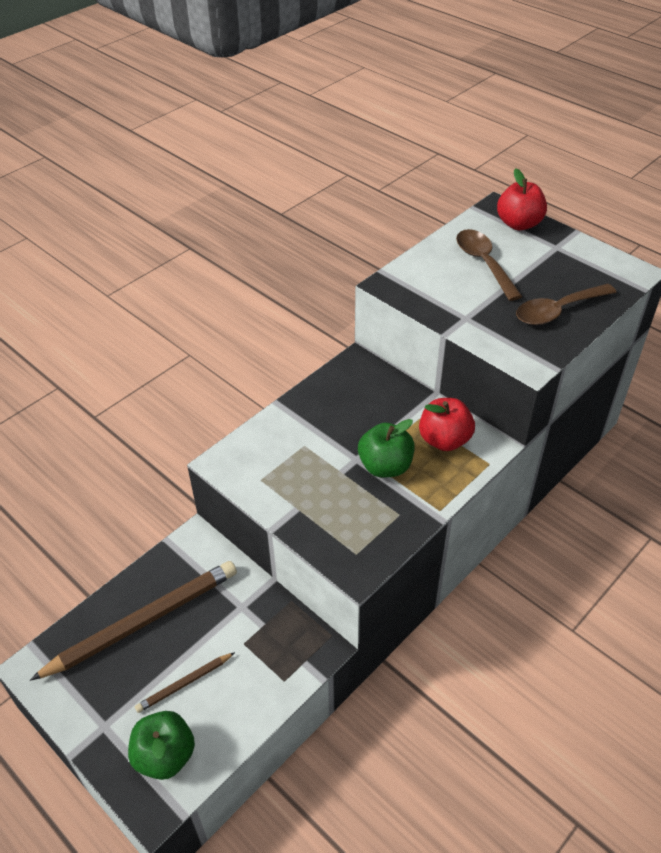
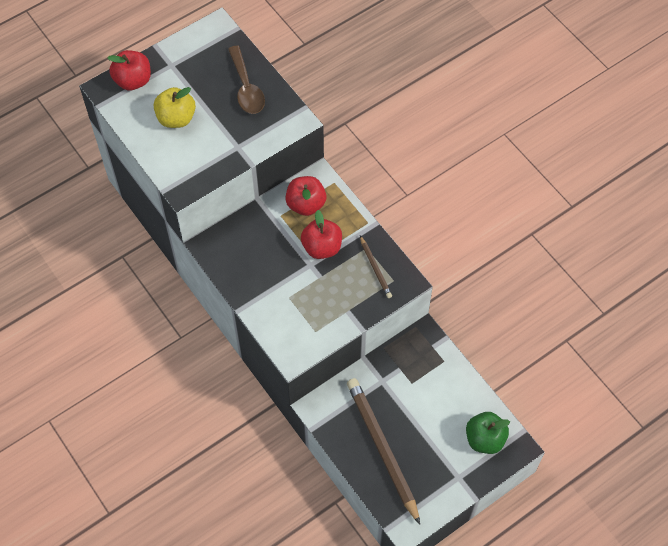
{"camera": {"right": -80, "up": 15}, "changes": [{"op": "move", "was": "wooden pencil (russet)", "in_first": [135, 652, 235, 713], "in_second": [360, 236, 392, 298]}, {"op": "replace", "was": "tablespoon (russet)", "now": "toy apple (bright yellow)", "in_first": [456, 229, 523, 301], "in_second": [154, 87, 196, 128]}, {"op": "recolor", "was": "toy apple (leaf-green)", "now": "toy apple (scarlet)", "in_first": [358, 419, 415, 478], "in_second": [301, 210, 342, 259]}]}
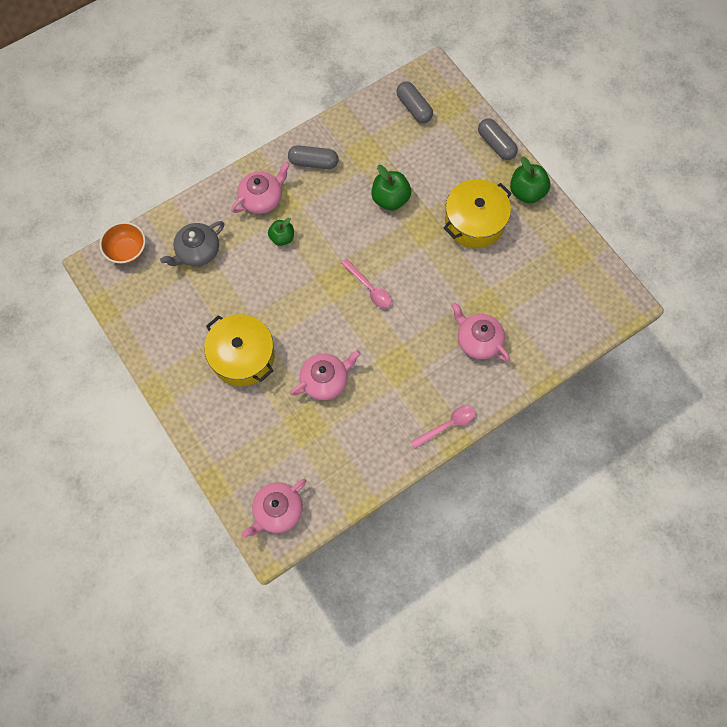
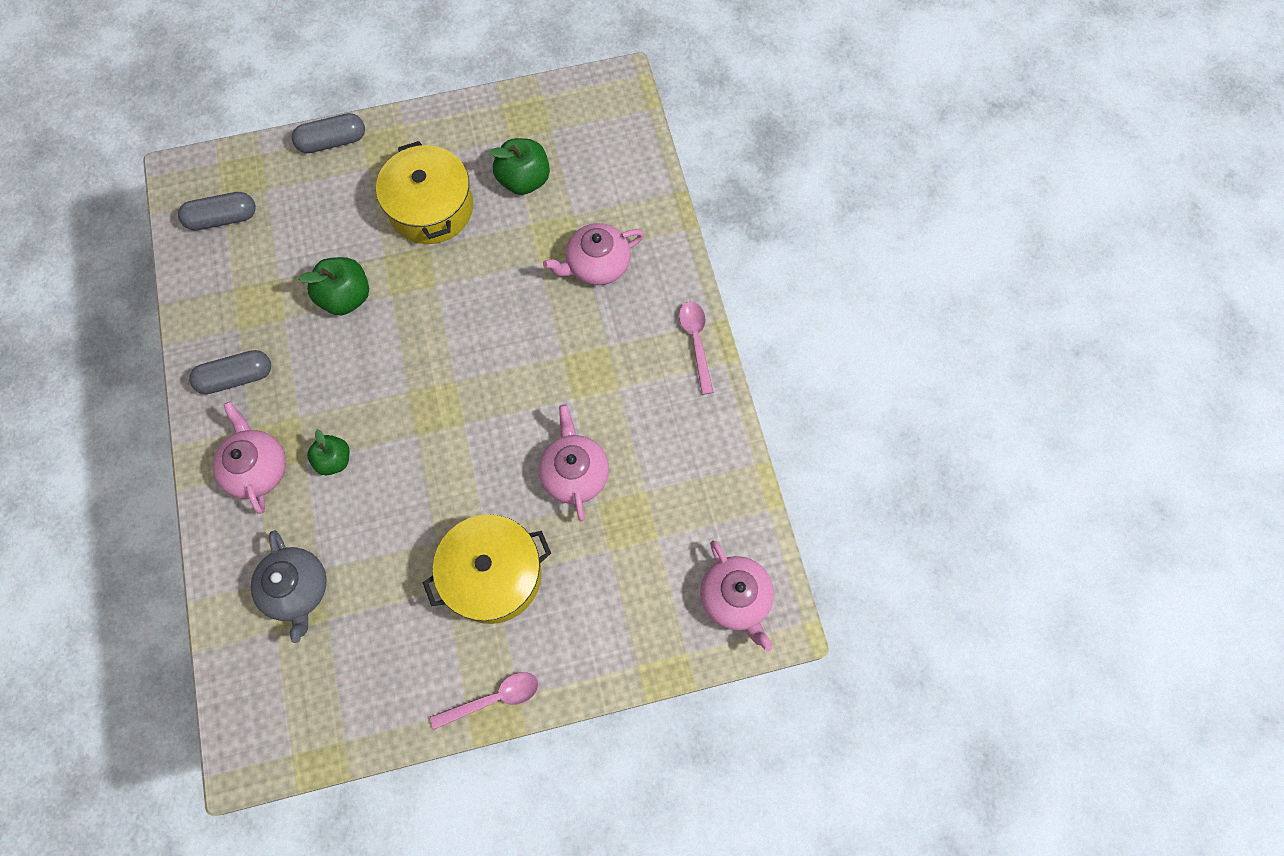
{"camera": {"right": -70, "up": 0}, "changes": [{"op": "delete", "was": "deep dish (bright orange)", "in_first": [100, 222, 146, 264]}, {"op": "move", "was": "tablespoon (rosy)", "in_first": [341, 259, 392, 308], "in_second": [430, 672, 539, 730]}, {"op": "move", "was": "toy apple (leaf-green)", "in_first": [510, 157, 551, 204], "in_second": [489, 138, 550, 195]}, {"op": "rotate", "was": "pill shape (gray)", "in_first": [288, 145, 339, 169], "in_second": [189, 350, 271, 394], "clockwise": 45}]}
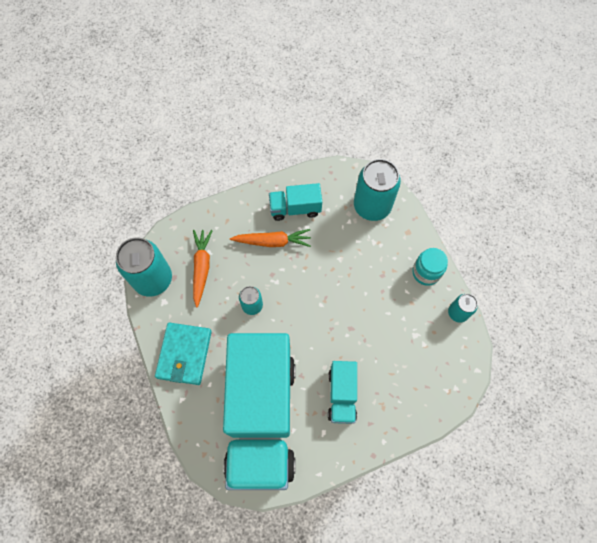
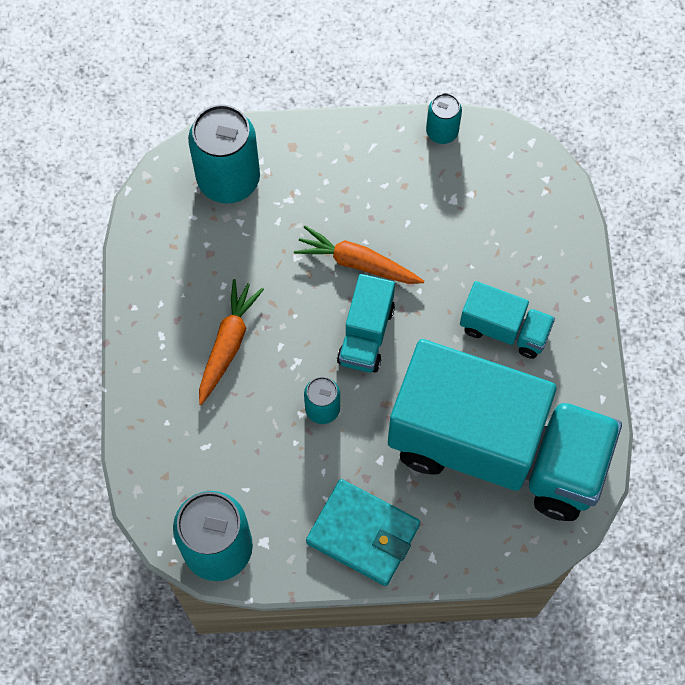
{"camera": {"right": -70, "up": 0}, "changes": [{"op": "delete", "was": "jam jar (teal)", "in_first": [412, 248, 448, 286]}, {"op": "move", "was": "carrot (bright orange)", "in_first": [193, 230, 213, 308], "in_second": [294, 226, 424, 284]}, {"op": "move", "was": "lorry (teal)", "in_first": [269, 183, 322, 221], "in_second": [337, 274, 395, 372]}]}
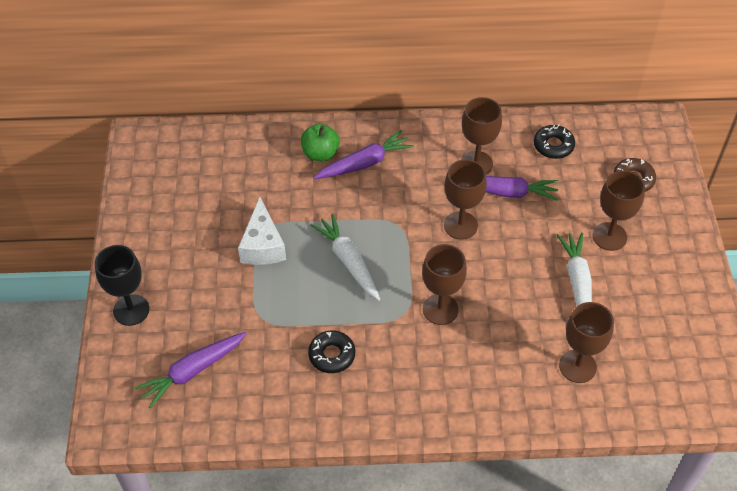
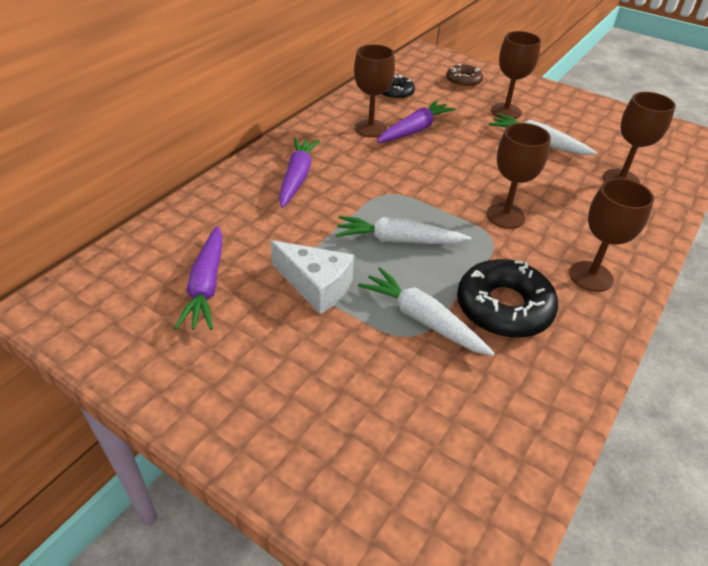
{"camera": {"right": -55, "up": -10}, "changes": [{"op": "delete", "was": "wine glass (black)", "in_first": [95, 245, 149, 326]}, {"op": "delete", "was": "toy apple (leaf-green)", "in_first": [301, 123, 340, 161]}, {"op": "insert", "now": "carrot (white)", "in_second": [358, 267, 495, 356]}, {"op": "move", "was": "carrot (royal purple)", "in_first": [135, 332, 247, 408], "in_second": [174, 226, 223, 330]}, {"op": "move", "was": "wine glass (russet)", "in_first": [444, 159, 487, 240], "in_second": [569, 178, 654, 292]}, {"op": "resize", "was": "glazed donut (black)", "in_first": [308, 330, 355, 373], "in_second": [457, 259, 558, 338], "ratio": 1.69}]}
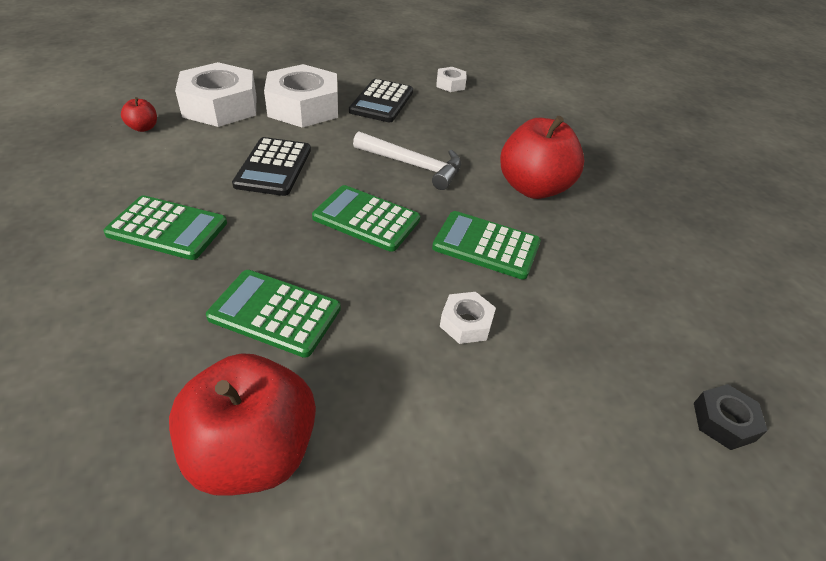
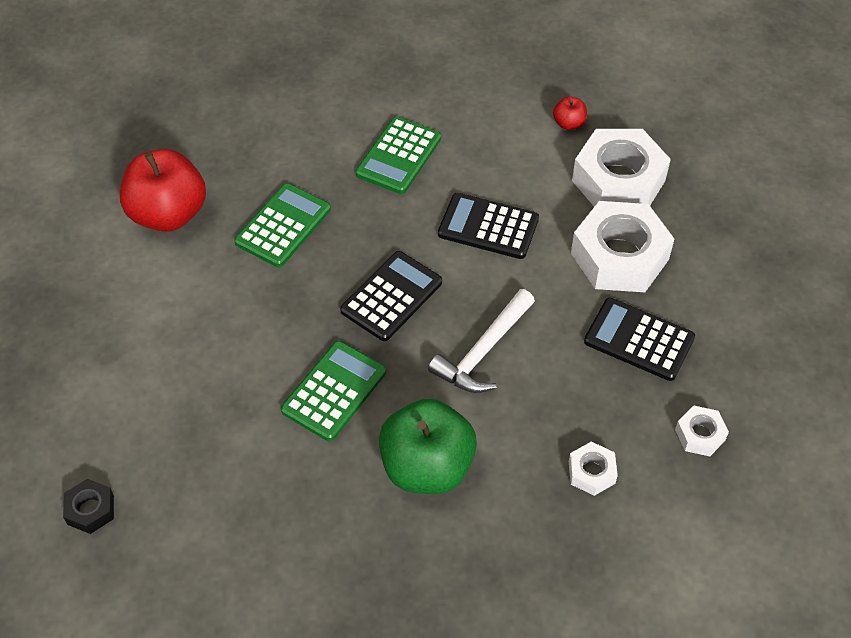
{"camera": {"right": 105, "up": 10}, "changes": [{"op": "move", "was": "nut (white)", "in_first": [440, 292, 496, 344], "in_second": [569, 442, 618, 496]}, {"op": "recolor", "was": "adding machine (leaf-green)", "now": "adding machine (black)", "in_first": [312, 185, 420, 252], "in_second": [340, 251, 442, 341]}, {"op": "recolor", "was": "toy apple (scarlet)", "now": "toy apple (leaf-green)", "in_first": [500, 116, 584, 199], "in_second": [379, 399, 477, 494]}]}
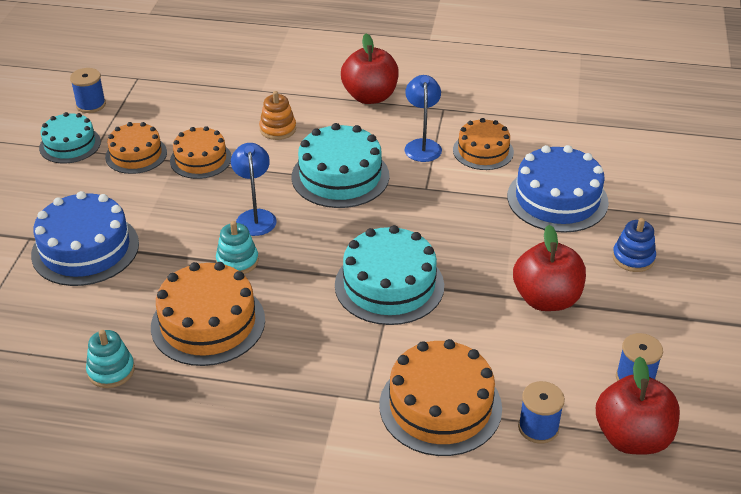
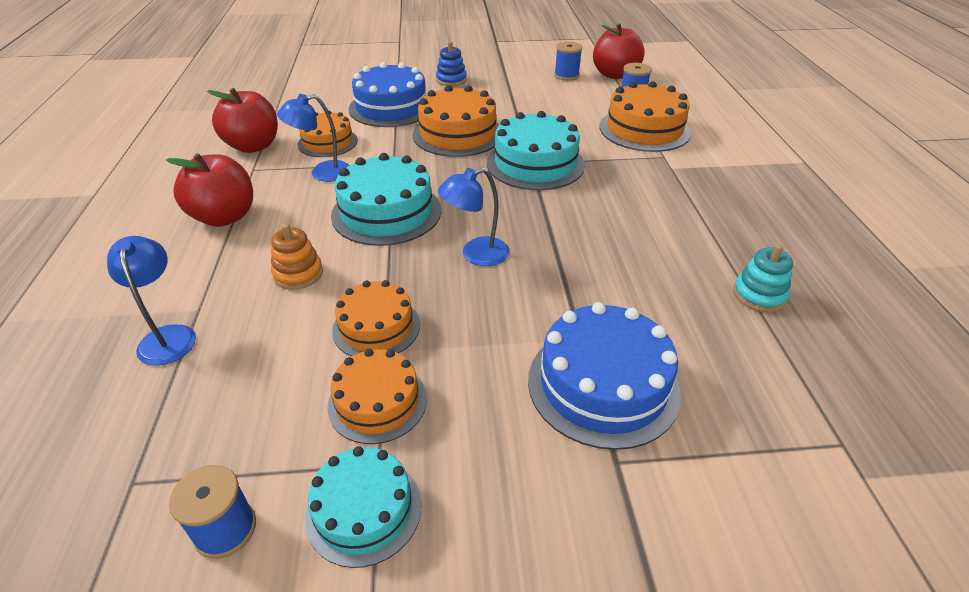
{"camera": {"right": -105, "up": 0}, "changes": [{"op": "delete", "was": "stacking rings (teal)", "in_first": [216, 221, 259, 274]}, {"op": "insert", "now": "lamp (cobalt)", "in_second": [107, 236, 196, 366]}, {"op": "move", "was": "cake (bright orange)", "in_first": [151, 262, 265, 366], "in_second": [412, 85, 499, 157]}, {"op": "move", "was": "toy apple (scarlet)", "in_first": [513, 225, 586, 311], "in_second": [207, 88, 278, 153]}]}
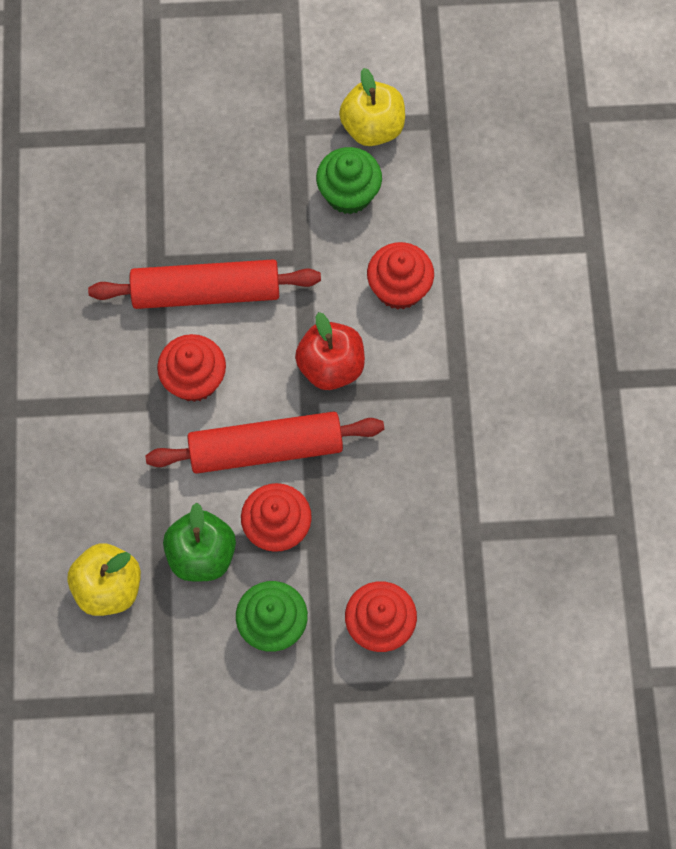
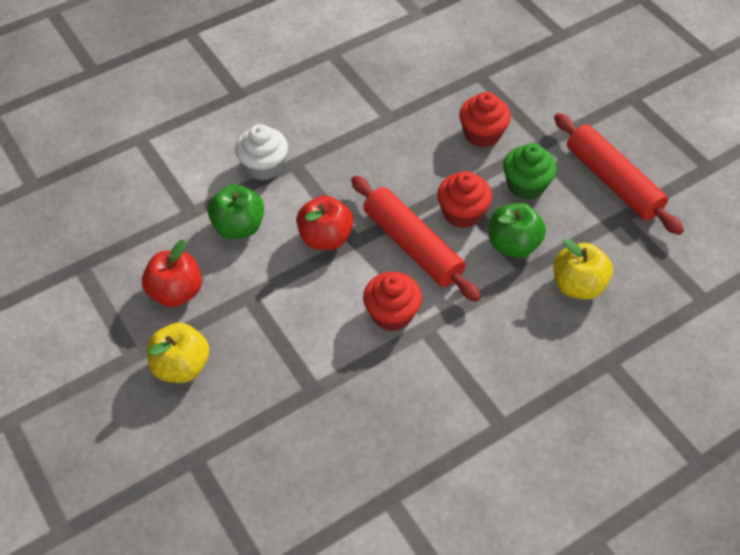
{"camera": {"right": -120, "up": -15}, "changes": [{"op": "insert", "now": "fairy cake (white)", "in_second": [235, 124, 288, 181]}, {"op": "move", "was": "rolling pin (scarlet)", "in_first": [88, 259, 321, 309], "in_second": [554, 113, 684, 235]}, {"op": "move", "was": "toy apple (bright yellow)", "in_first": [339, 68, 405, 146], "in_second": [147, 323, 209, 383]}, {"op": "replace", "was": "fairy cake (leaf-green)", "now": "toy apple (scarlet)", "in_first": [316, 147, 382, 214], "in_second": [142, 239, 202, 307]}, {"op": "replace", "was": "fairy cake (scarlet)", "now": "toy apple (leaf-green)", "in_first": [367, 242, 434, 310], "in_second": [208, 185, 264, 239]}]}
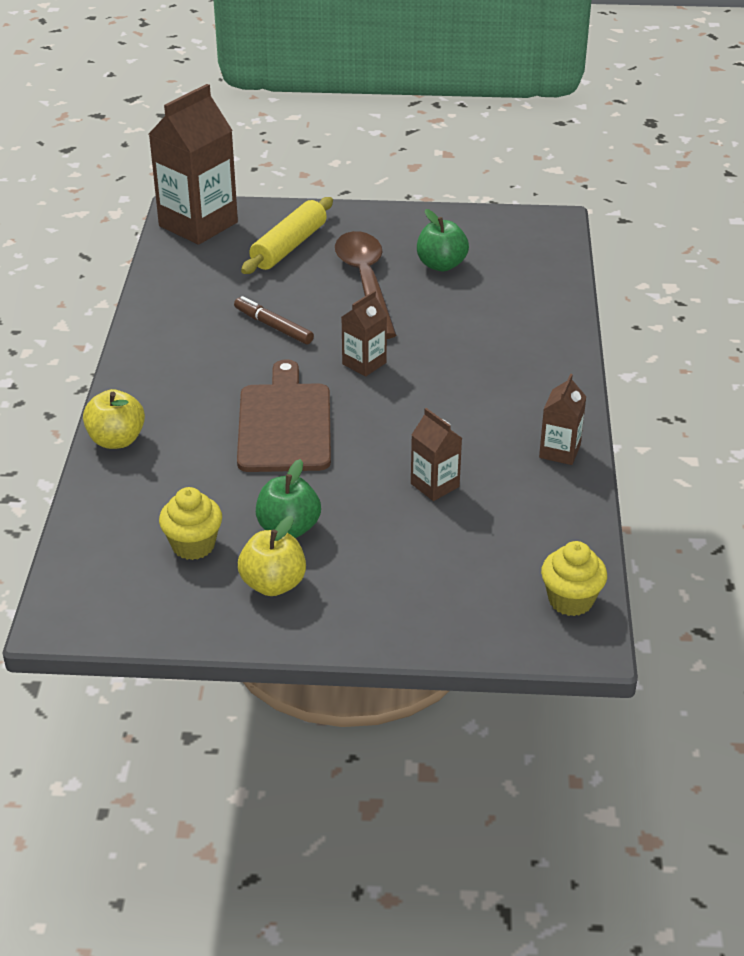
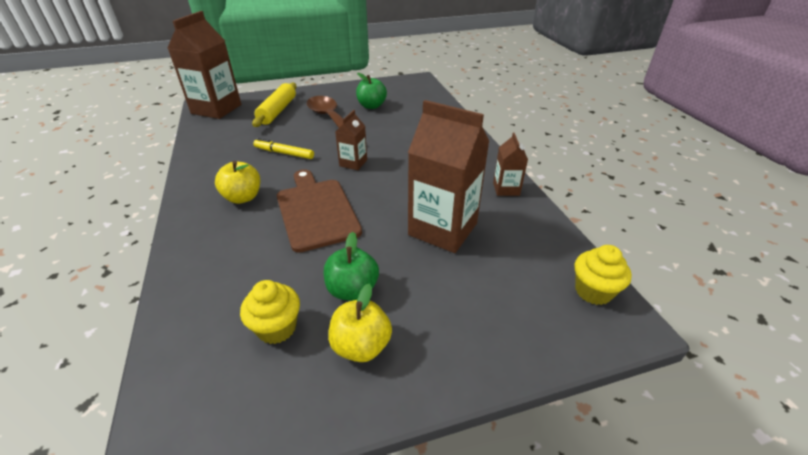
{"camera": {"right": -20, "up": 0}, "changes": [{"op": "move", "was": "toy apple (bright yellow)", "in_first": [83, 389, 145, 449], "in_second": [215, 161, 260, 204]}, {"op": "recolor", "was": "felt pen (russet)", "now": "felt pen (bright yellow)", "in_first": [234, 296, 314, 344], "in_second": [254, 138, 314, 159]}, {"op": "resize", "was": "carton (russet)", "in_first": [411, 408, 462, 501], "in_second": [408, 100, 490, 253], "ratio": 2.02}]}
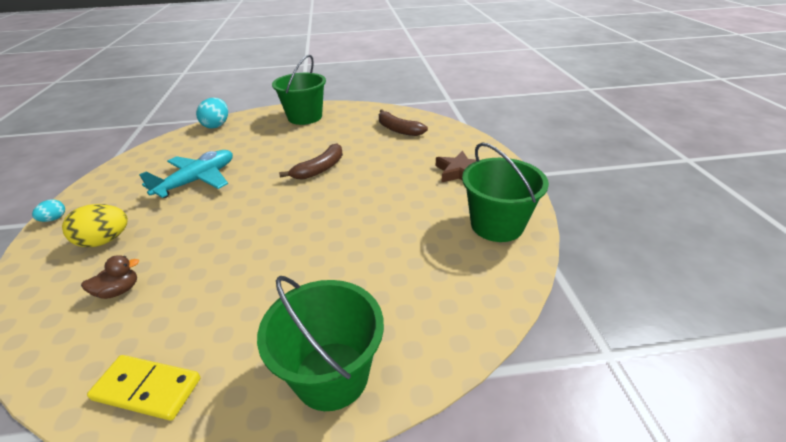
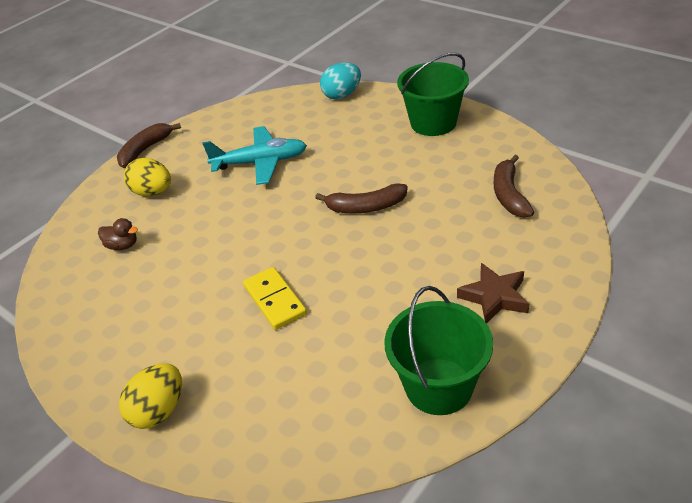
{"camera": {"right": 50, "up": 5}, "changes": [{"op": "move", "was": "domino piece (bright yellow)", "in_first": [87, 355, 200, 421], "in_second": [243, 267, 307, 330]}, {"op": "replace", "was": "egg shape (teal)", "now": "banana (russet)", "in_first": [32, 199, 65, 222], "in_second": [117, 123, 181, 168]}, {"op": "replace", "was": "sand bucket (leaf-green)", "now": "egg shape (bright yellow)", "in_first": [257, 276, 384, 411], "in_second": [119, 363, 182, 429]}]}
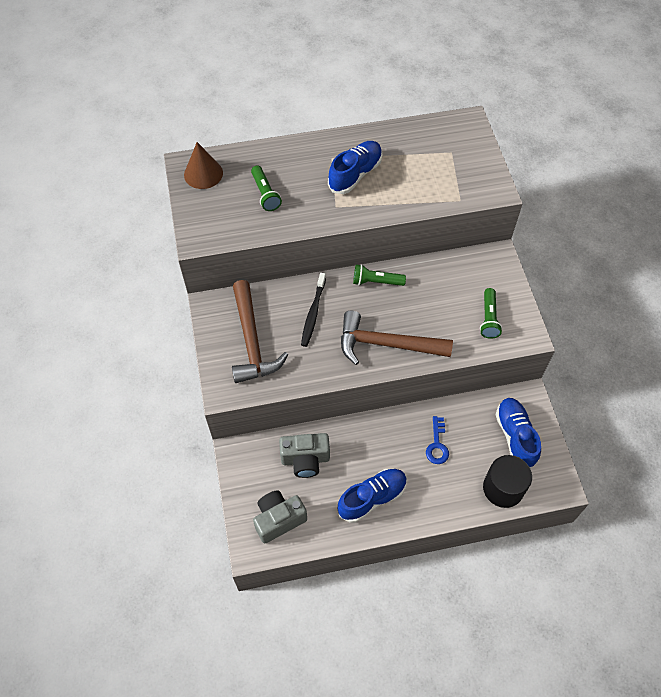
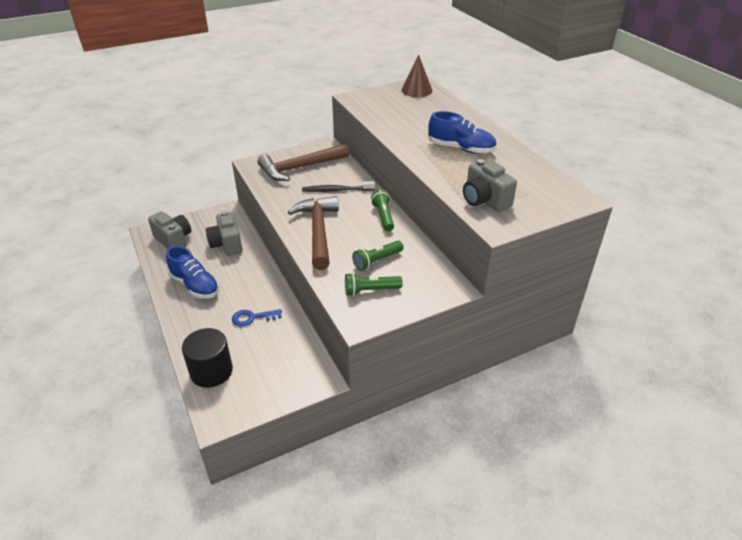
{"camera": {"right": 75, "up": -20}, "changes": [{"op": "delete", "was": "shoe (cobalt)", "in_first": [495, 398, 541, 469]}, {"op": "insert", "now": "compact camera (gray)", "in_second": [463, 159, 517, 212]}, {"op": "move", "was": "torch (leaf-green)", "in_first": [251, 165, 282, 211], "in_second": [352, 241, 404, 271]}]}
